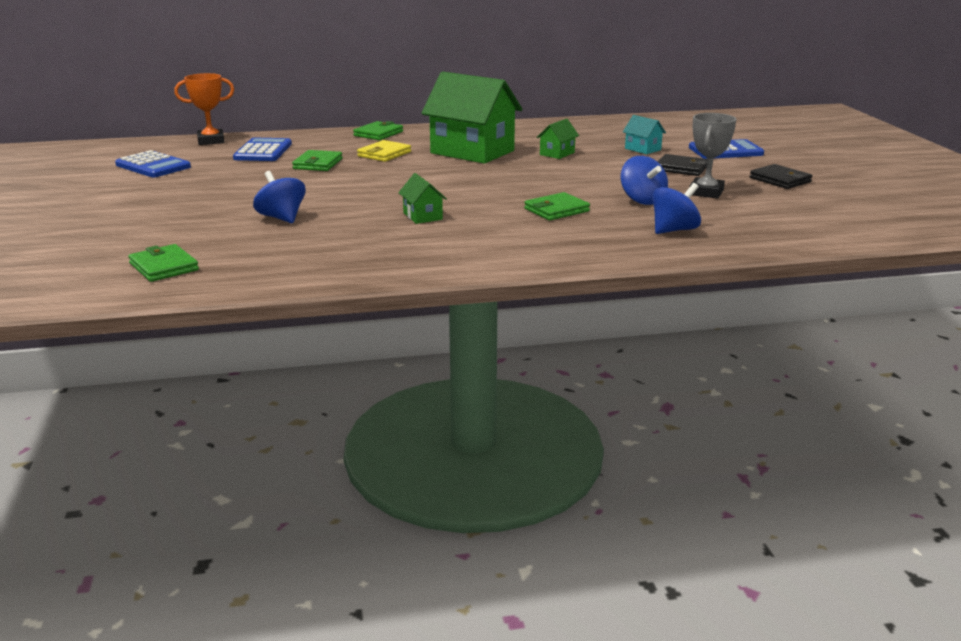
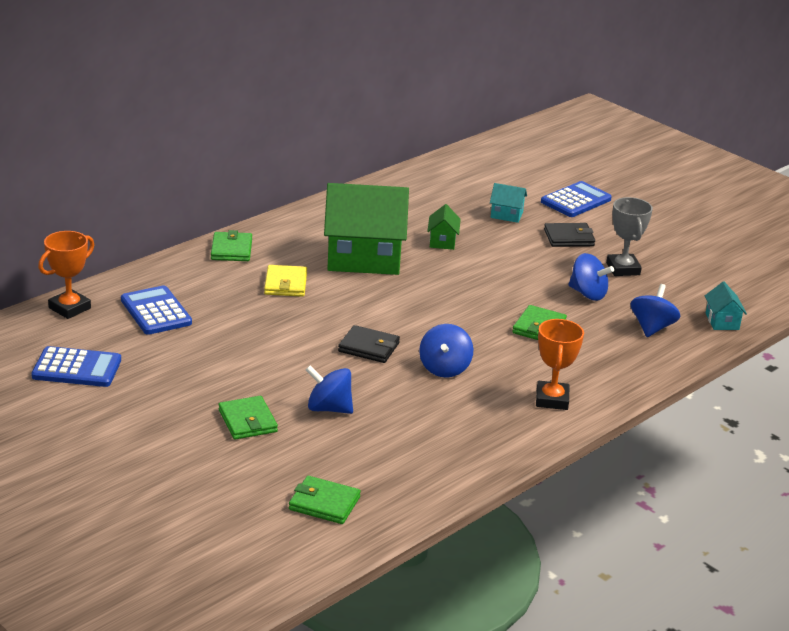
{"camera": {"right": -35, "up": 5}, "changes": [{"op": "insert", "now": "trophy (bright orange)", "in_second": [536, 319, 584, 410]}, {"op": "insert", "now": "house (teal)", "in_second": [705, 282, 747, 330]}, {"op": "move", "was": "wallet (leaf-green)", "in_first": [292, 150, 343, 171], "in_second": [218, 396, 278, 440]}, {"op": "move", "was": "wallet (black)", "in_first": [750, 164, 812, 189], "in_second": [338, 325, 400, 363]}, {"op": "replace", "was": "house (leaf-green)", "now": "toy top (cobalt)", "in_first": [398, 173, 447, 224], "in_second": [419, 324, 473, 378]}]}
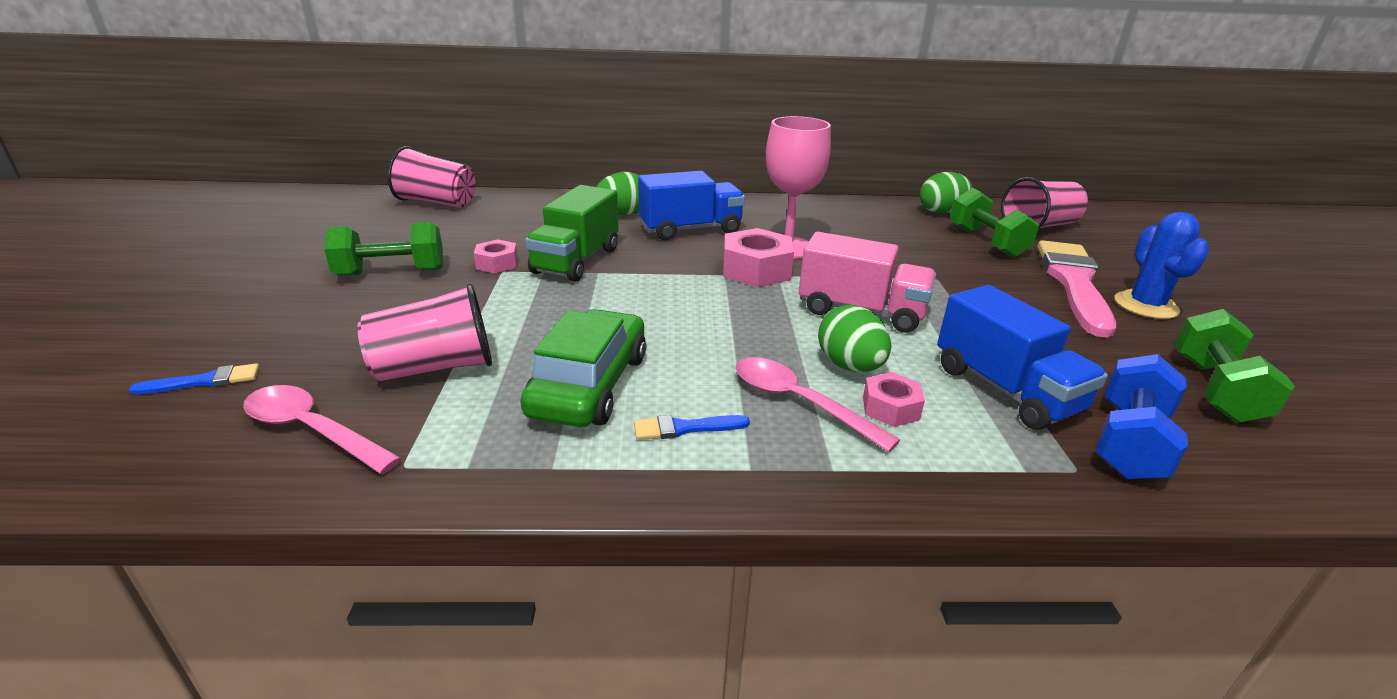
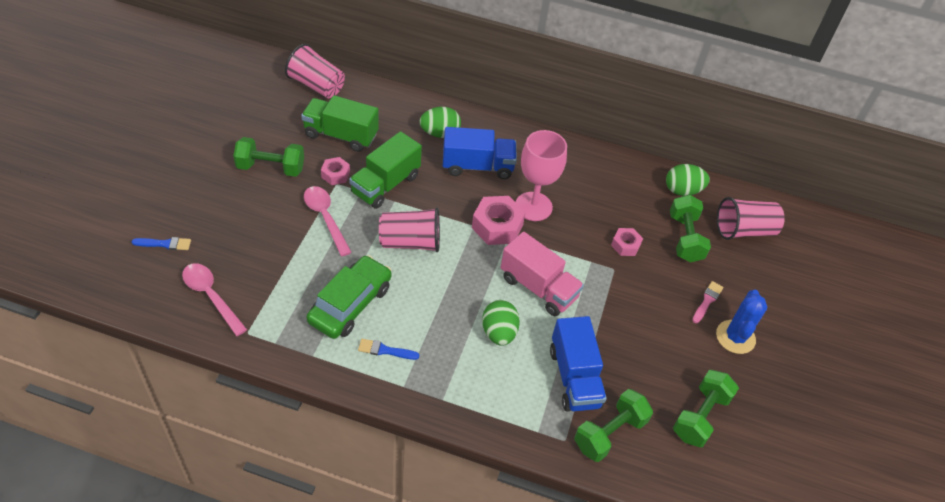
{"camera": {"right": 15, "up": 20}, "changes": [{"op": "insert", "now": "lorry (leaf-green)", "in_second": [301, 95, 379, 152]}, {"op": "move", "was": "beaker (rosy)", "in_first": [357, 284, 492, 382], "in_second": [379, 207, 440, 252]}, {"op": "move", "was": "tablespoon (rosy)", "in_first": [736, 357, 900, 452], "in_second": [304, 186, 352, 256]}, {"op": "move", "was": "nut (rosy)", "in_first": [863, 372, 925, 427], "in_second": [611, 228, 643, 256]}, {"op": "recolor", "was": "hand weight (cobalt)", "now": "hand weight (leaf-green)", "in_first": [1096, 354, 1188, 479], "in_second": [574, 389, 653, 462]}, {"op": "resize", "was": "paint brush (rosy)", "in_first": [1038, 240, 1116, 338], "in_second": [692, 281, 723, 323], "ratio": 0.41}]}
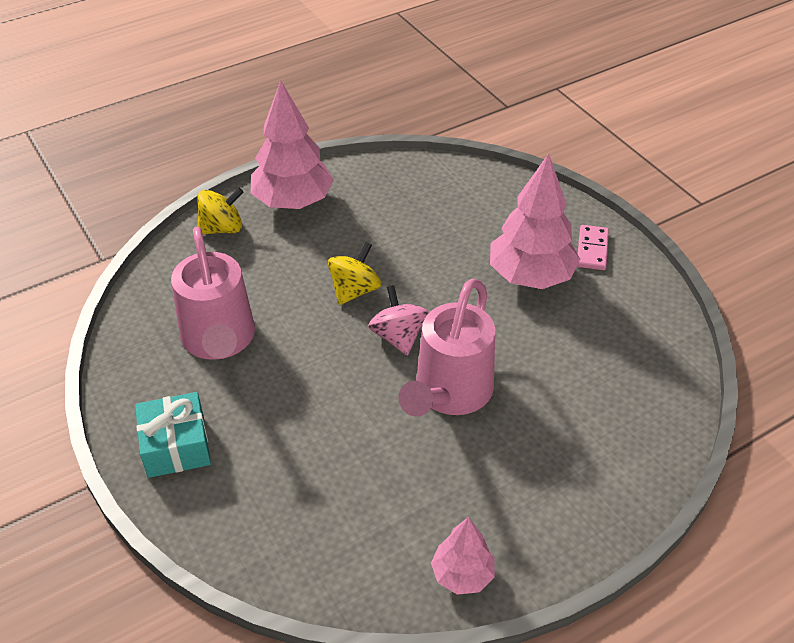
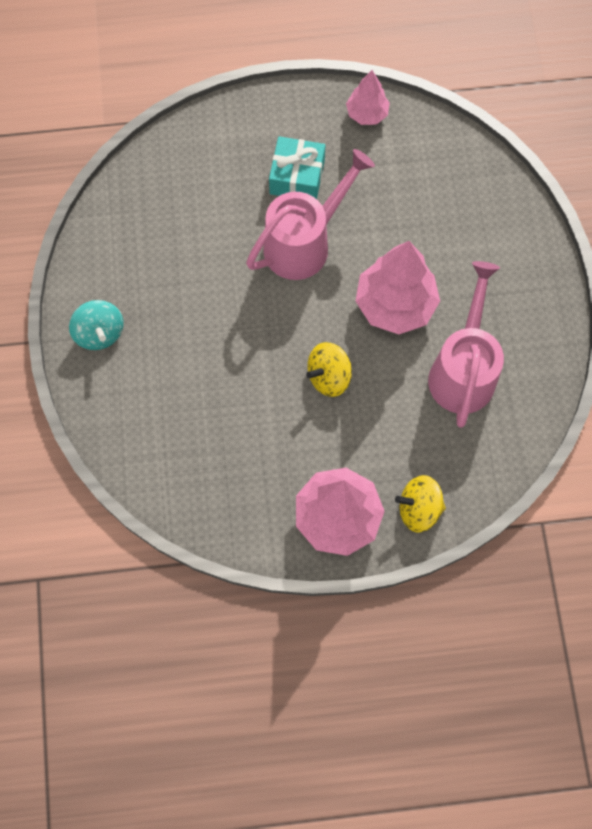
{"camera": {"right": -155, "up": 25}, "changes": [{"op": "delete", "was": "toy top (rosy)", "in_first": [368, 285, 428, 356]}, {"op": "move", "was": "present (teal)", "in_first": [135, 392, 211, 478], "in_second": [269, 136, 325, 199]}, {"op": "move", "was": "fir tree (rosy)", "in_first": [490, 153, 580, 289], "in_second": [355, 241, 440, 334]}, {"op": "replace", "was": "domino piece (rosy)", "now": "toy top (teal)", "in_first": [577, 225, 609, 270], "in_second": [69, 300, 124, 350]}]}
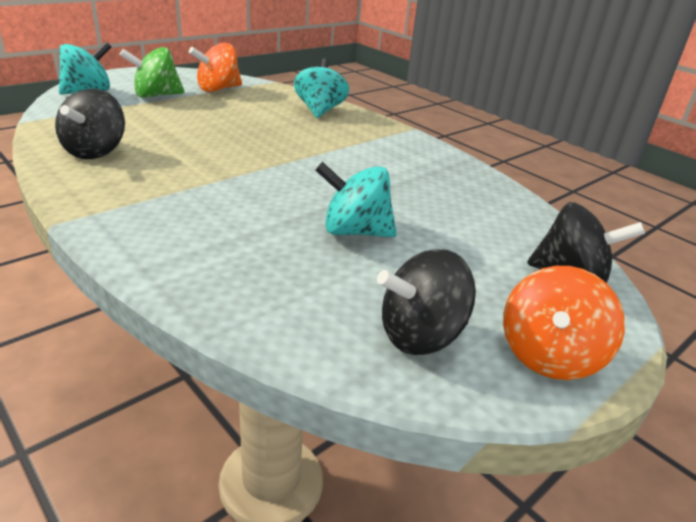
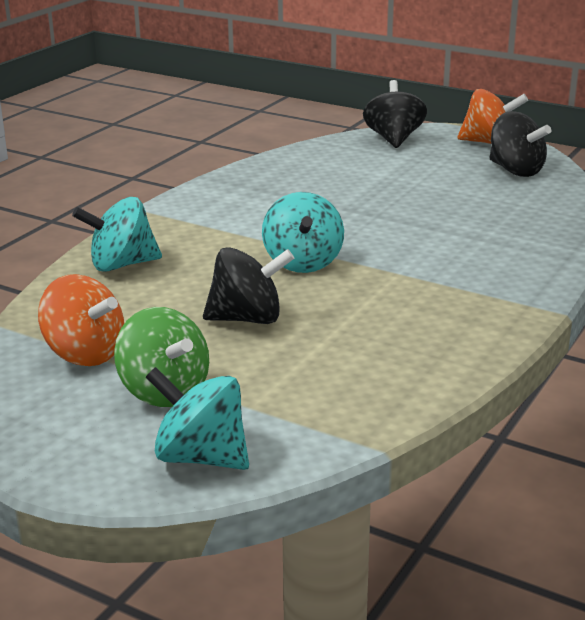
{"camera": {"right": -105, "up": -5}, "changes": [{"op": "move", "was": "toy top (black)", "in_first": [55, 89, 125, 159], "in_second": [203, 247, 294, 324]}, {"op": "move", "was": "toy top (teal)", "in_first": [315, 162, 397, 237], "in_second": [262, 192, 344, 273]}]}
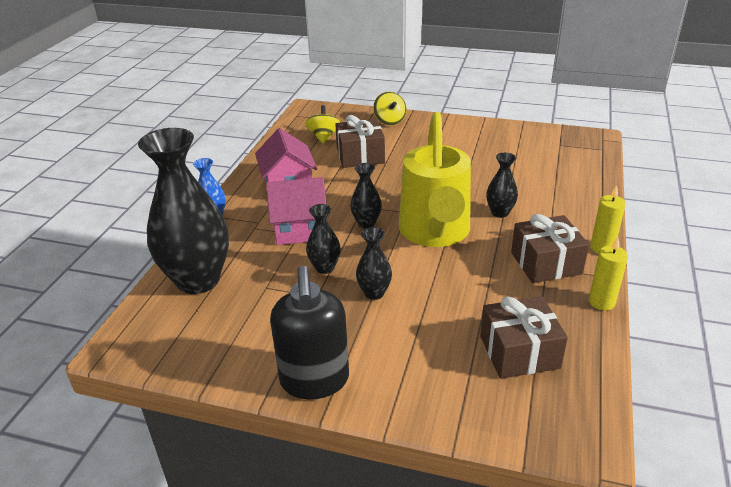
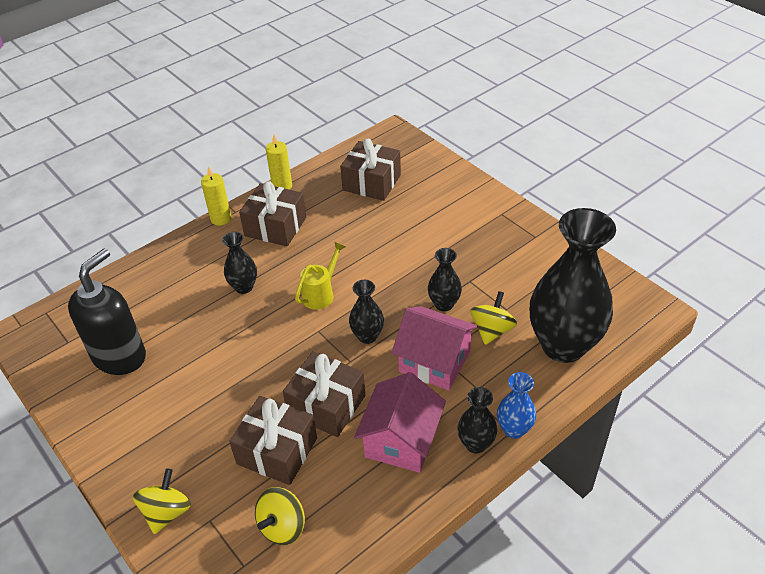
{"camera": {"right": -145, "up": 10}, "changes": [{"op": "insert", "now": "present (russet)", "in_second": [283, 351, 365, 437]}, {"op": "insert", "now": "toy top (bright yellow)", "in_second": [470, 291, 517, 345]}, {"op": "move", "was": "soap pump (black)", "in_first": [270, 266, 349, 399], "in_second": [68, 248, 146, 375]}, {"op": "move", "was": "tall vase (black)", "in_first": [356, 227, 392, 300], "in_second": [457, 387, 497, 454]}, {"op": "resize", "was": "sprinkling can (bright yellow)", "in_first": [399, 112, 471, 247], "in_second": [295, 241, 346, 310], "ratio": 0.42}]}
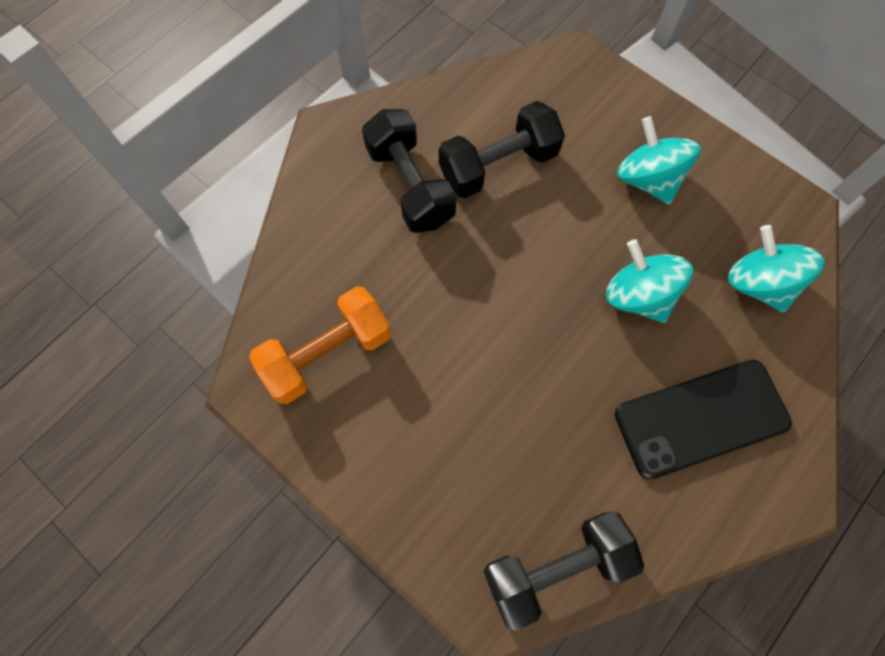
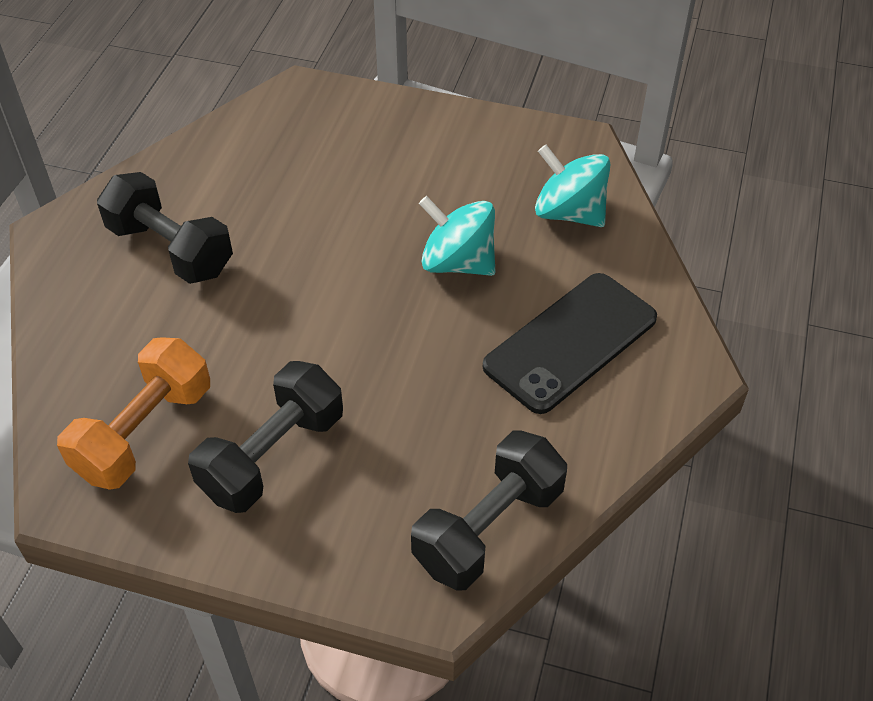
{"camera": {"right": -25, "up": -20}, "changes": [{"op": "delete", "was": "toy top (teal)", "in_first": [617, 116, 701, 205]}, {"op": "move", "was": "hand weight (black)", "in_first": [439, 101, 565, 198], "in_second": [188, 361, 343, 513]}]}
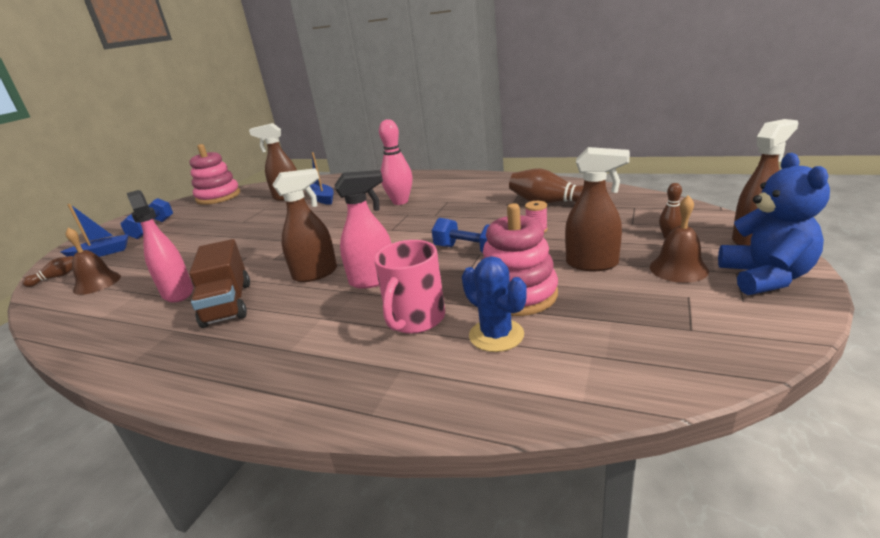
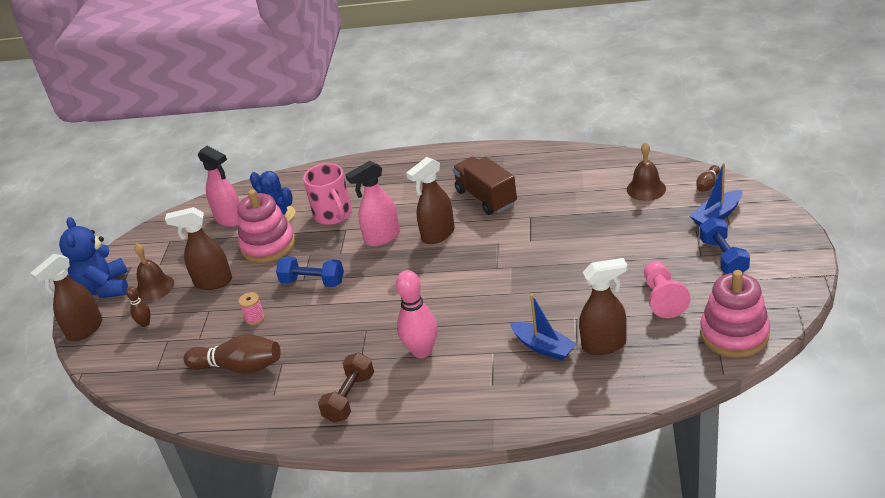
{"camera": {"right": 165, "up": 10}, "changes": [{"op": "insert", "now": "hand weight (russet)", "in_second": [318, 352, 374, 423]}, {"op": "insert", "now": "game pawn (rosy)", "in_second": [644, 261, 691, 318]}, {"op": "move", "was": "spray bottle (rosy)", "in_first": [127, 190, 193, 302], "in_second": [198, 146, 240, 227]}, {"op": "rotate", "was": "tea mug (rosy)", "in_first": [374, 240, 445, 334], "in_second": [303, 163, 352, 225], "clockwise": 150}]}
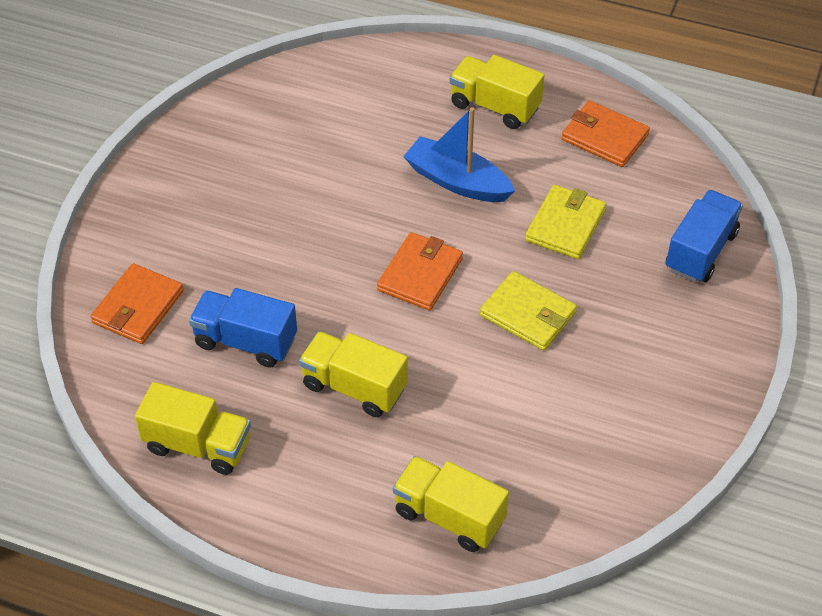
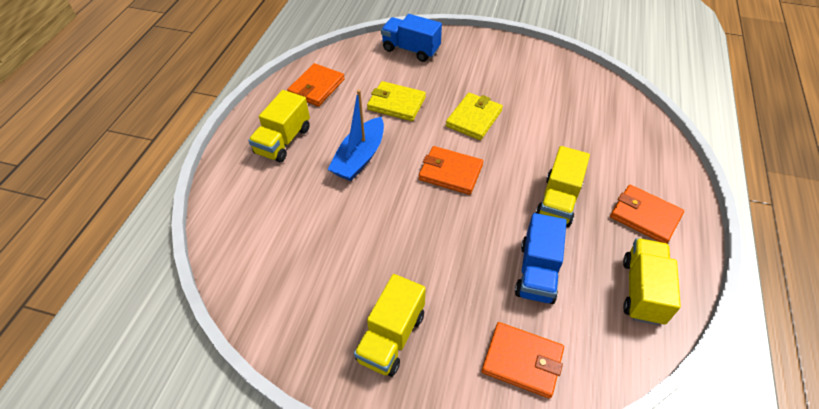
{"camera": {"right": -95, "up": 0}, "changes": [{"op": "insert", "now": "wallet (bright orange)", "in_second": [610, 185, 684, 243]}, {"op": "move", "was": "lorry (bright yellow)", "in_first": [393, 456, 509, 552], "in_second": [354, 274, 426, 377]}]}
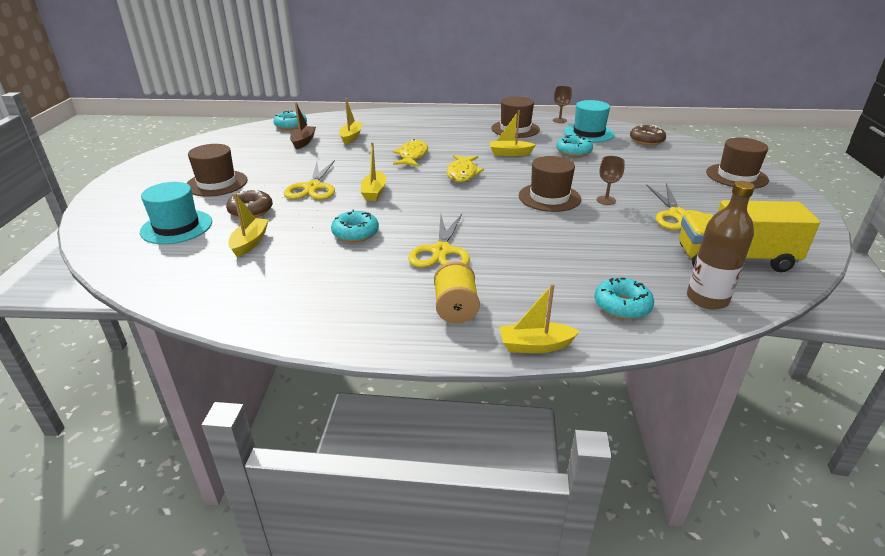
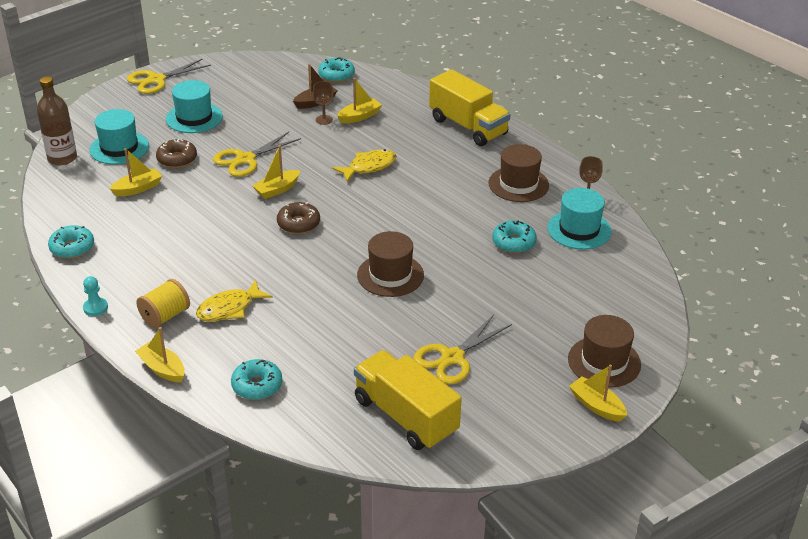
{"camera": {"right": 45, "up": 5}, "changes": [{"op": "insert", "now": "game pawn (teal)", "in_second": [83, 276, 108, 316]}, {"op": "insert", "now": "lorry (bright yellow)", "in_second": [429, 69, 511, 146]}, {"op": "move", "was": "glazed donut (teal)", "in_first": [331, 209, 379, 242], "in_second": [48, 225, 94, 259]}, {"op": "move", "was": "pair of scissors (bright yellow)", "in_first": [408, 214, 470, 268], "in_second": [127, 58, 211, 94]}, {"op": "move", "was": "fish figure (bright yellow)", "in_first": [447, 155, 484, 182], "in_second": [196, 280, 273, 322]}, {"op": "move", "was": "boat (bright yellow)", "in_first": [490, 111, 536, 156], "in_second": [569, 365, 627, 422]}, {"op": "move", "was": "wine glass (russet)", "in_first": [597, 156, 625, 205], "in_second": [313, 81, 334, 125]}, {"op": "move", "was": "glazed donut (russet)", "in_first": [630, 124, 666, 145], "in_second": [277, 202, 320, 234]}, {"op": "move", "was": "bottle (russet)", "in_first": [687, 181, 755, 310], "in_second": [37, 76, 77, 165]}, {"op": "recolor", "was": "tall hat (russet)", "now": "tall hat (teal)", "in_first": [186, 144, 247, 197], "in_second": [166, 80, 223, 133]}]}
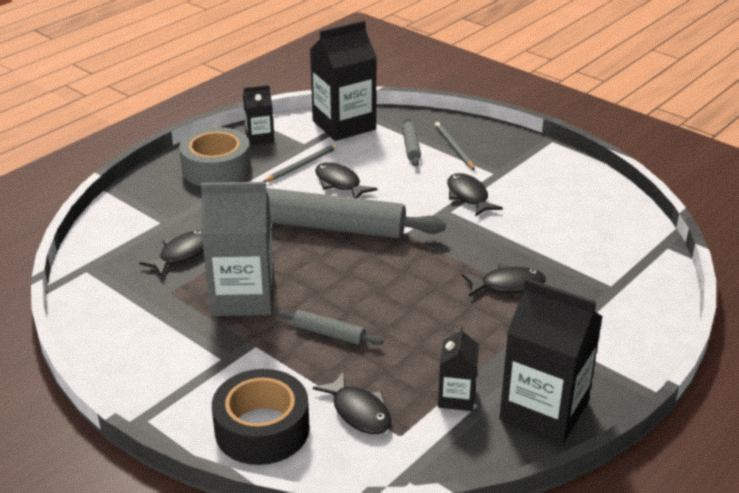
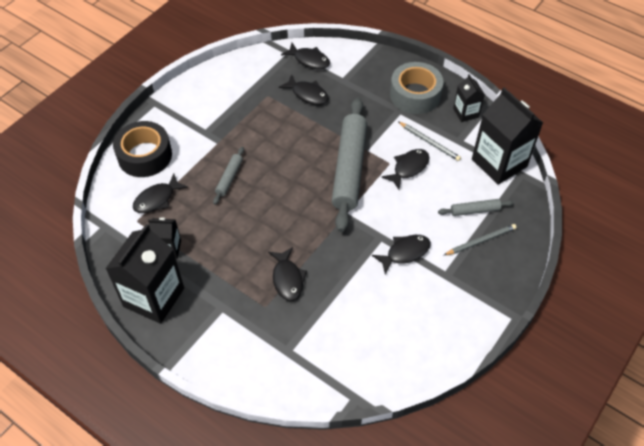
{"camera": {"right": 85, "up": 20}, "changes": [{"op": "delete", "was": "carton (gray)", "in_first": [201, 182, 274, 316]}, {"op": "insert", "now": "fish figure (black)", "in_second": [281, 43, 330, 69]}]}
